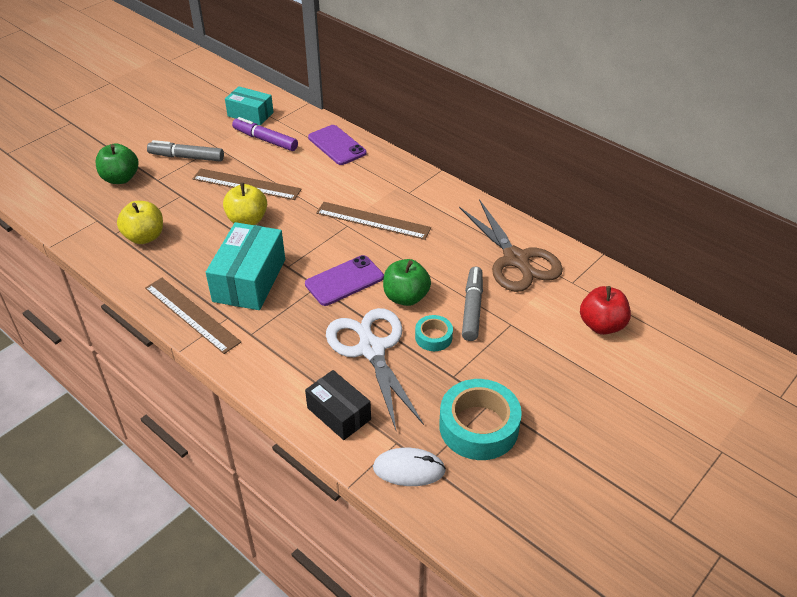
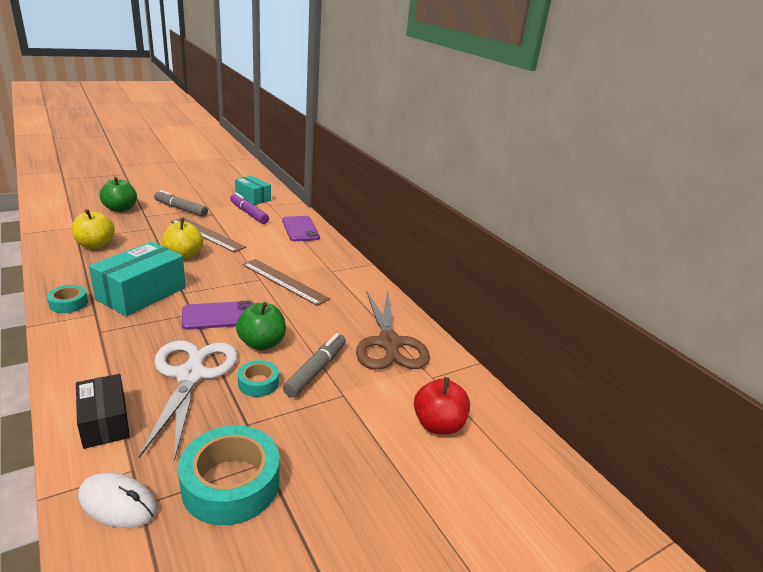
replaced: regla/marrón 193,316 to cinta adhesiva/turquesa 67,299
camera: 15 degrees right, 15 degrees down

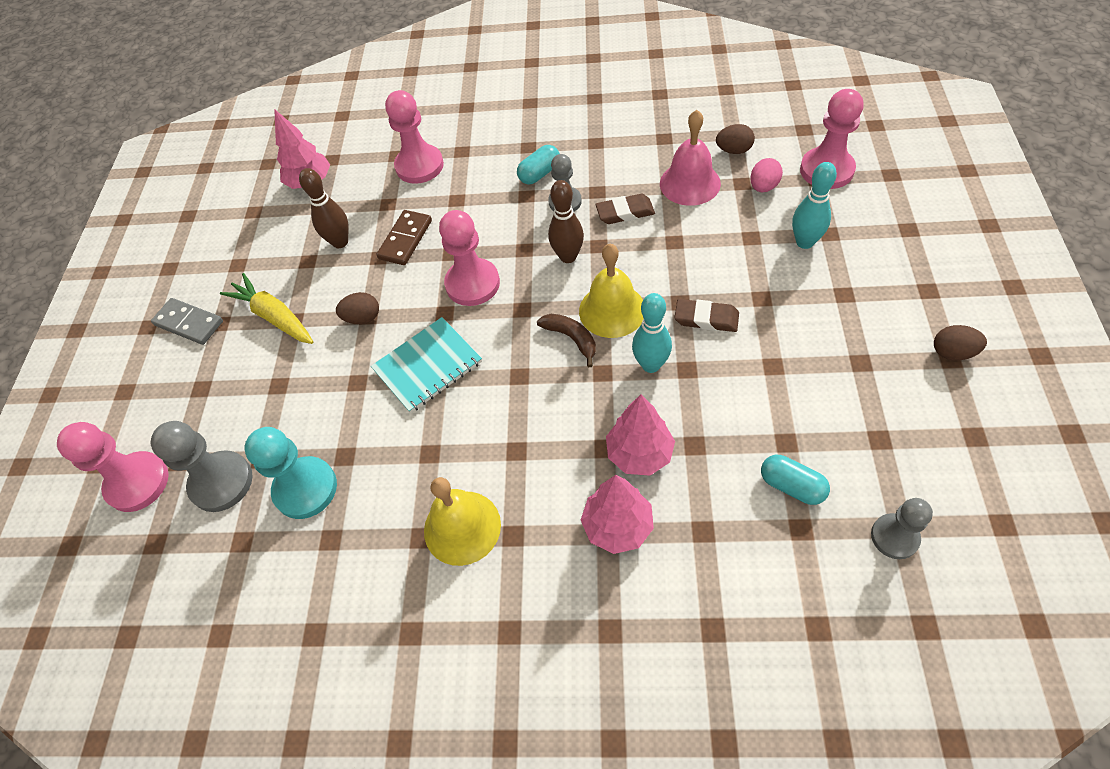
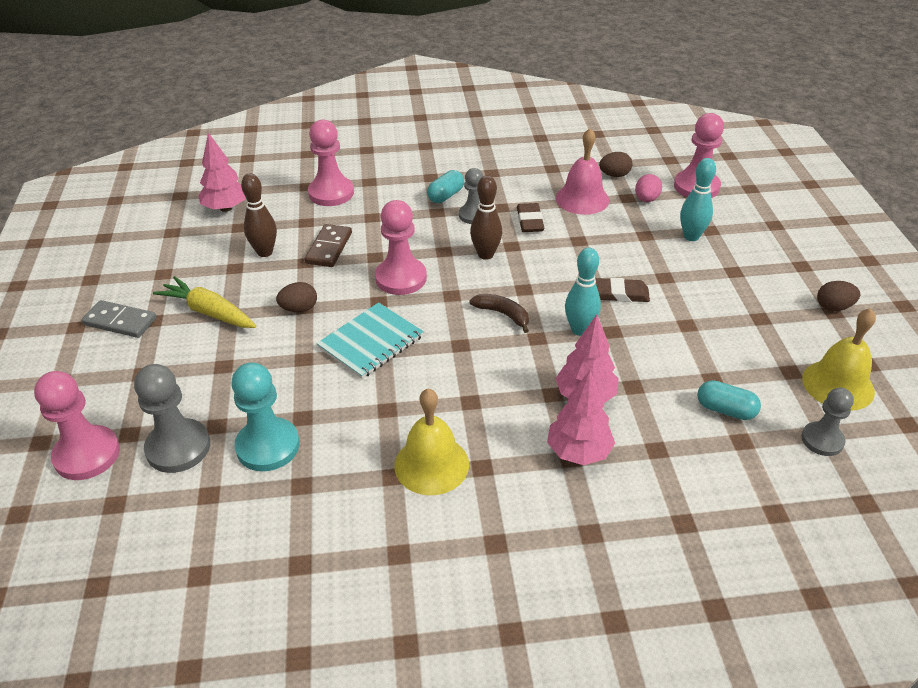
moved: campana/amarillo 611,291 to 839,359
turned: goma de borrar/marrón 625,209 = 530,217 75 degrees counterclockwise
camera: 15 degrees left, 15 degrees down

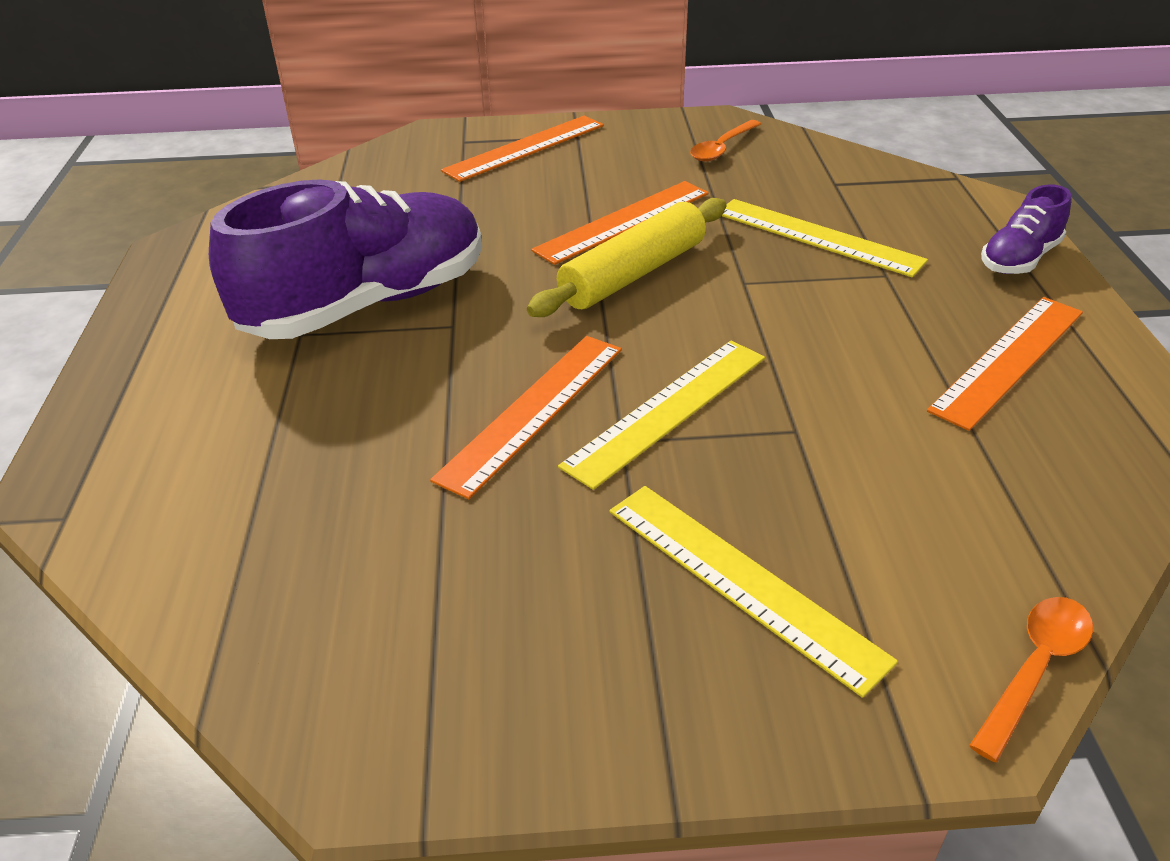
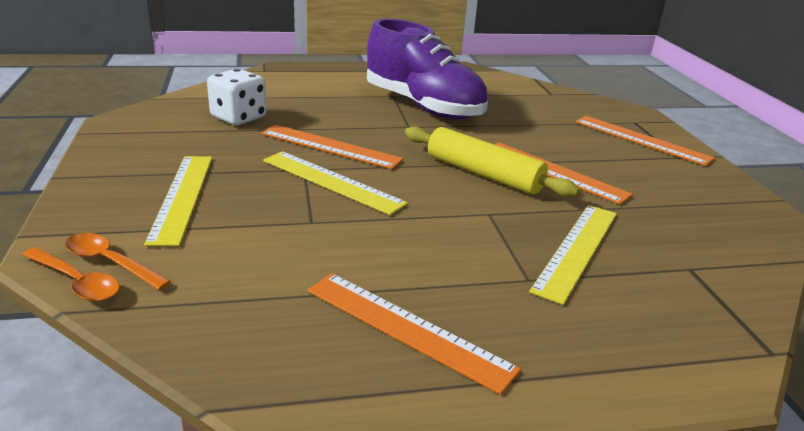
removed: zapato/morado 1026,229
added: dado/blanco 236,97
moved: cuchara/naranja 725,141 to 118,261
turned: regla/amarillo 754,592 = 178,201 45 degrees counterclockwise
camera: 80 degrees right, 10 degrees down

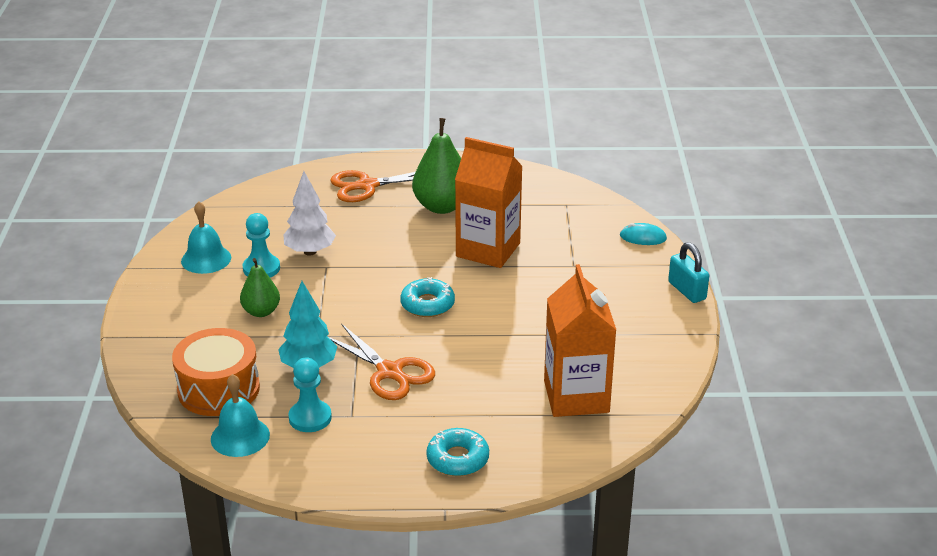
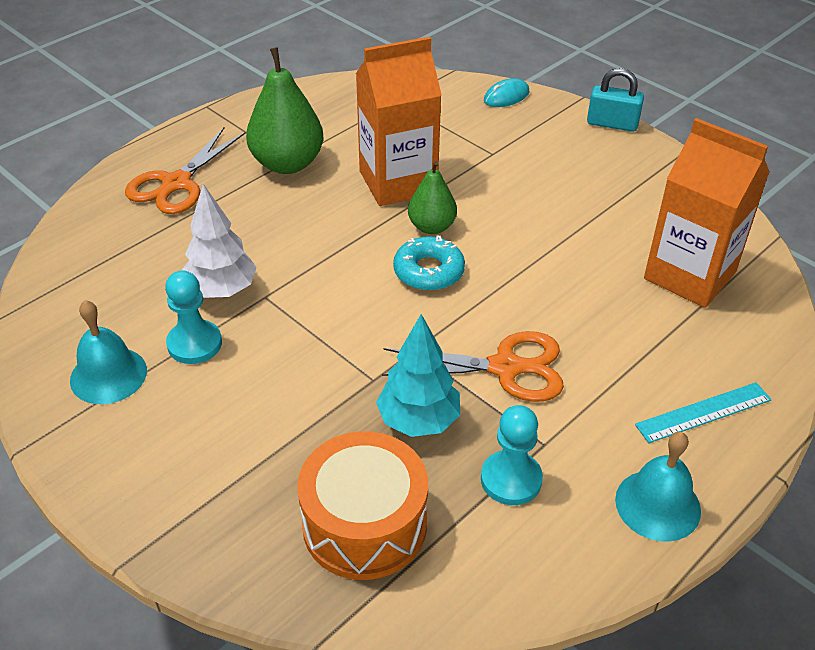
moved: pera/verde 260,287 to 432,197; campana/turquesa 240,415 to 658,487
replaced: rosquilla/turquesa 457,452 to regla/turquesa 703,412
camera: 45 degrees left, 10 degrees up

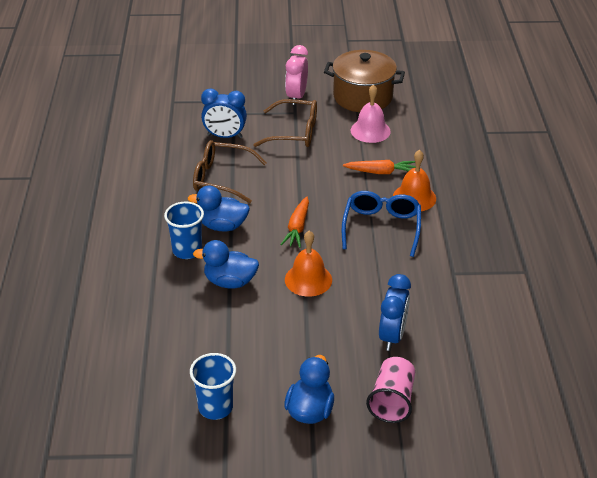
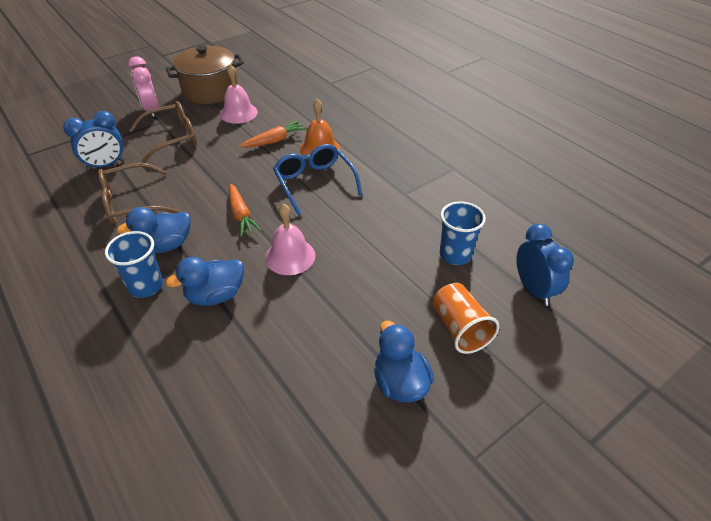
moved: vaso/azul 213,386 to 463,233; despertador/azul 395,312 to 545,265
recoloured: campana/naranja 308,264 to campana/rosa 290,239; vaso/rosa 390,390 to vaso/naranja 466,318
camera: 35 degrees left, 5 degrees up

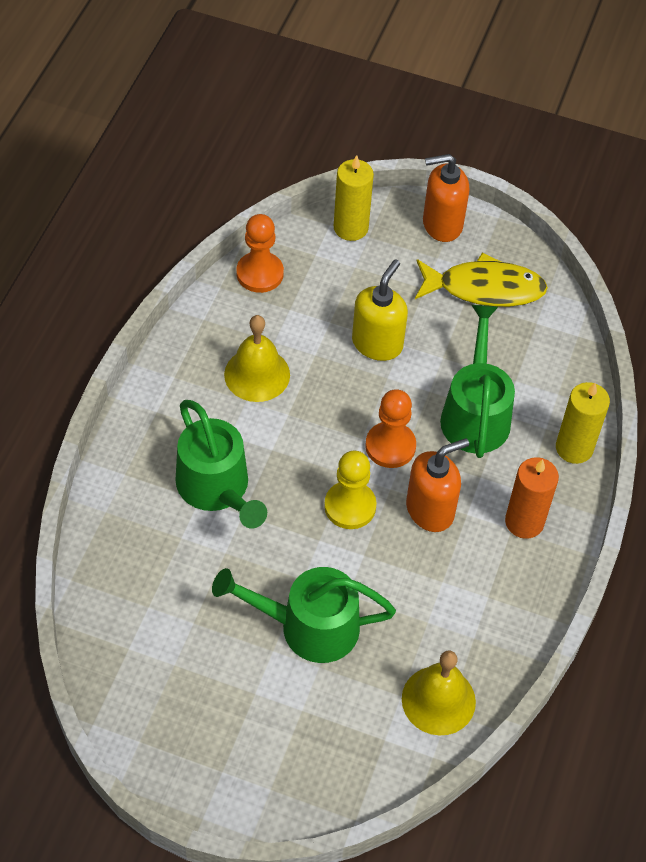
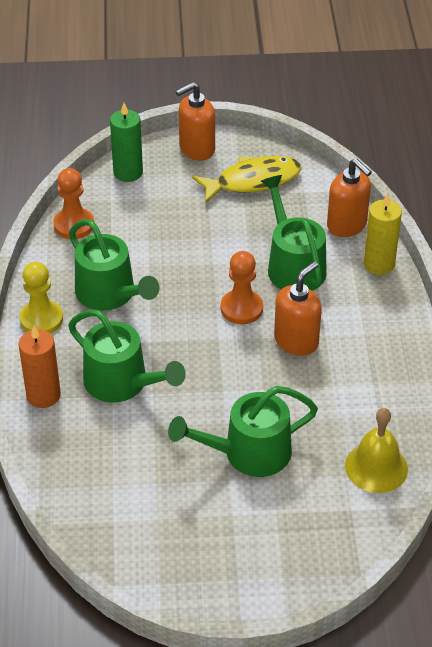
removed: dispensador de jabón/amarillo 380,310
added: dispensador de jabón/naranja 349,197
moved: vela/naranja 532,498 to 39,367; peón/amarillo 350,490 to 41,298
replaced: campana/amarillo 257,358 to regadera/verde 114,265
recoloured: vela/amarillo 354,198 to vela/verde 126,142
camera: 20 degrees left, 10 degrees down

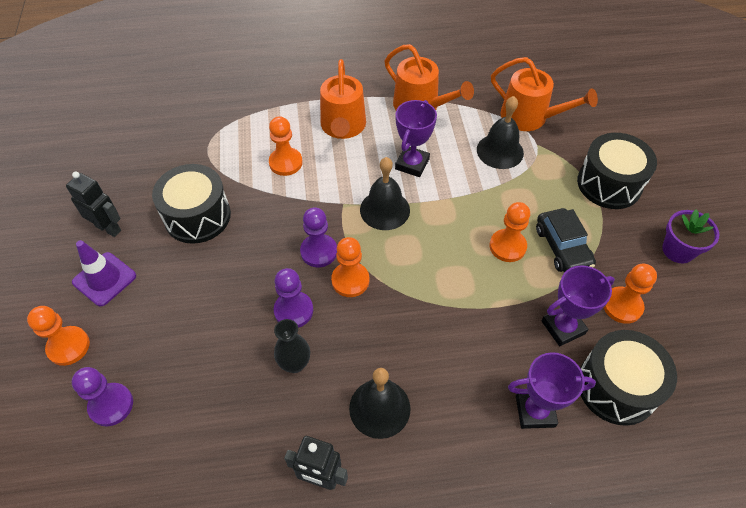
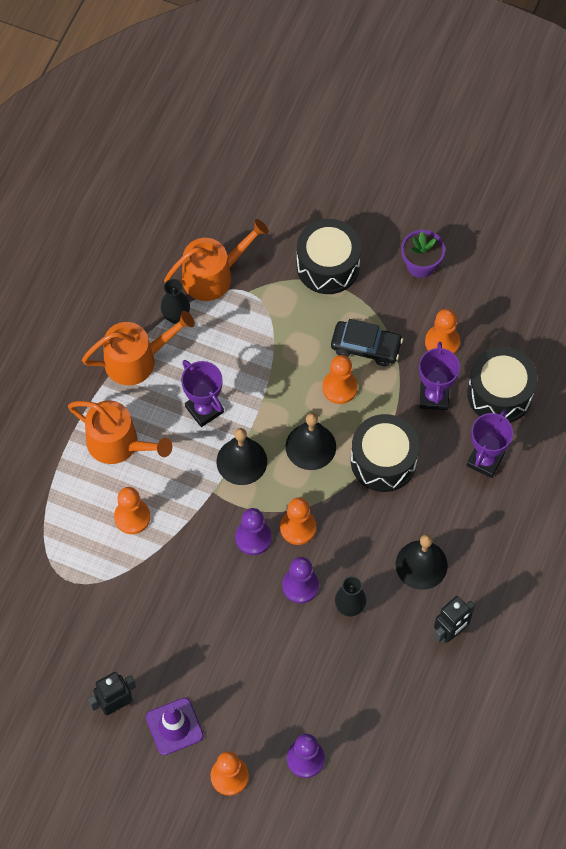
added: florero/negro 175,301
moved: campana/negro 500,132 to 311,441; tambor/negro 191,204 to 385,453
camera: 60 degrees left, 10 degrees up

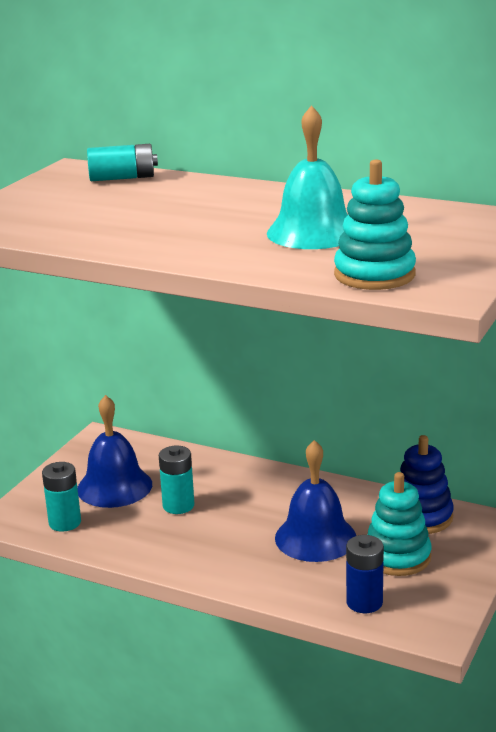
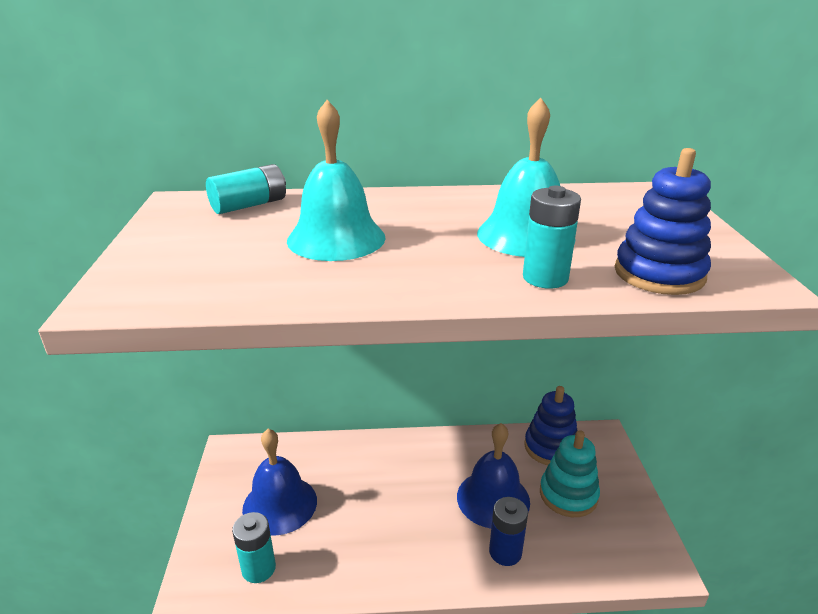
added: campana/turquesa 336,180
moved: pila/azul 365,574 to 508,531; pila/turquesa 176,480 to 552,237
recoloured: juguete apilable/turquesa 375,224 to juguete apilable/azul 663,221
camera: 30 degrees left, 5 degrees up

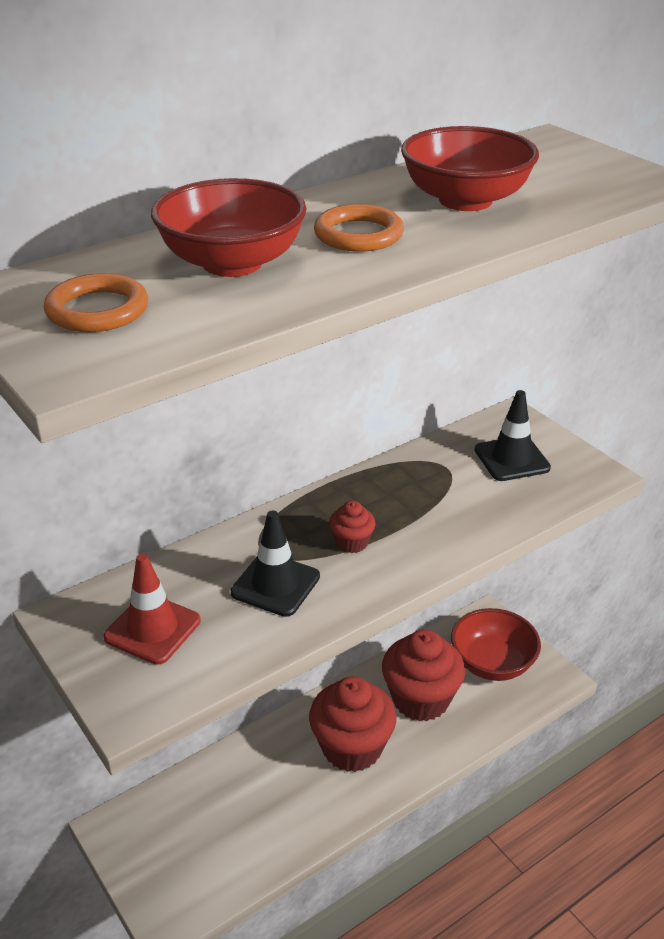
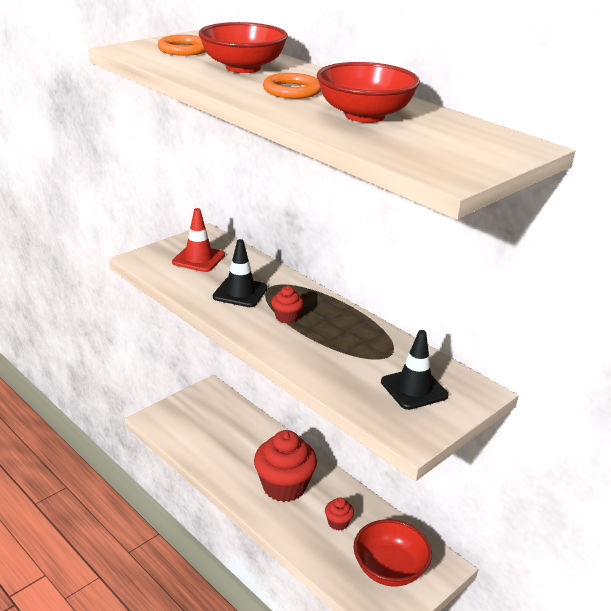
resized: magdalena/rojo 423,675 = 339,514 x0.45
camera: 80 degrees right, 5 degrees down

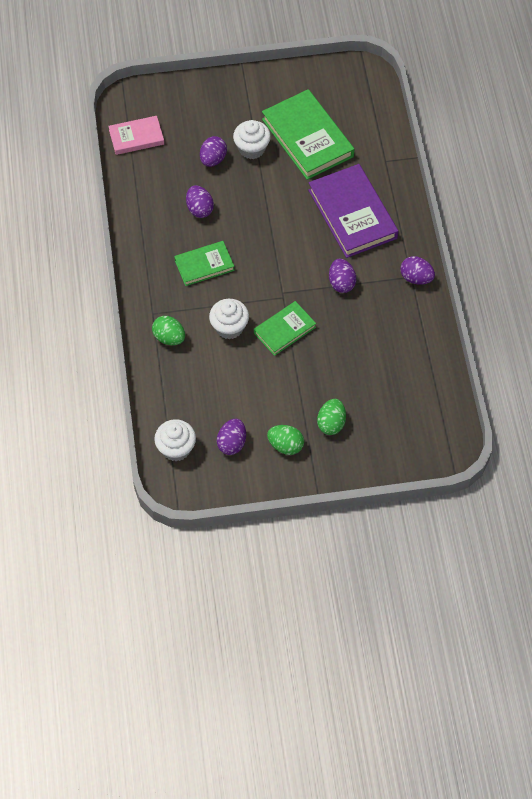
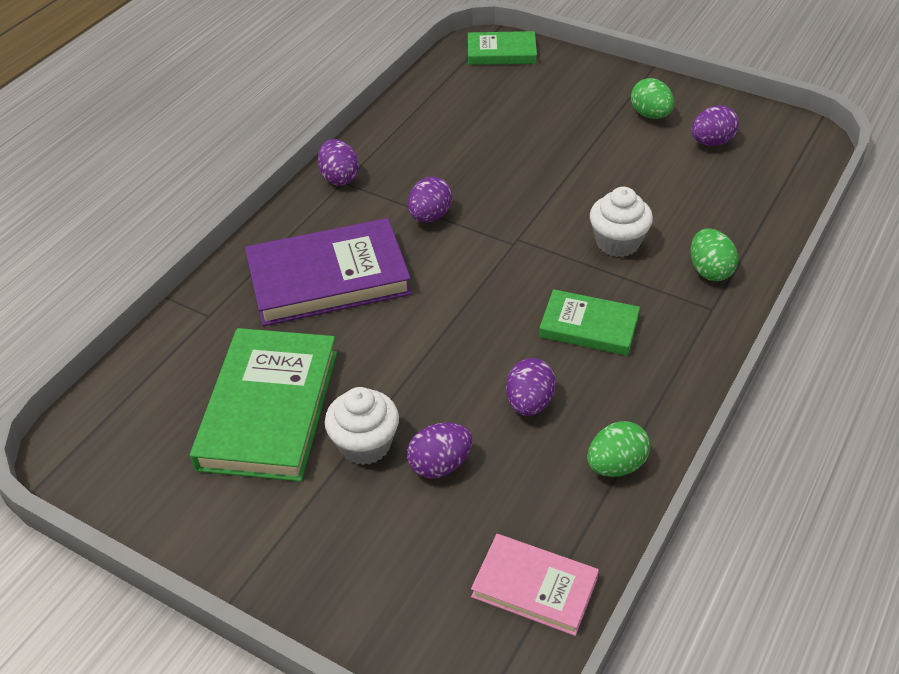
removed: magdalena/blanco 175,440
moved: libro/verde 285,328 to 502,48; huevo/verde 331,417 to 618,449
turned: libro/morado 353,211 = 328,272 60 degrees clockwise
camera: 140 degrees left, 15 degrees down

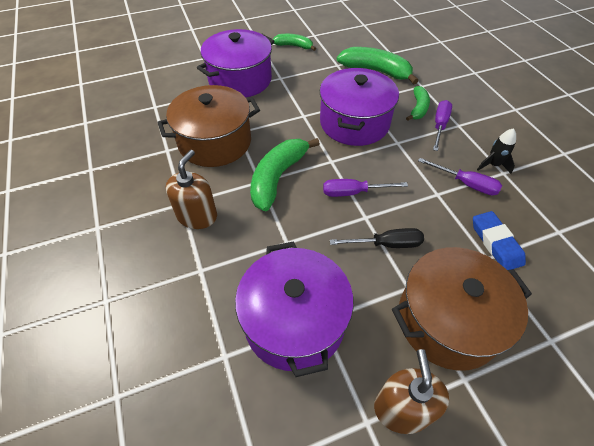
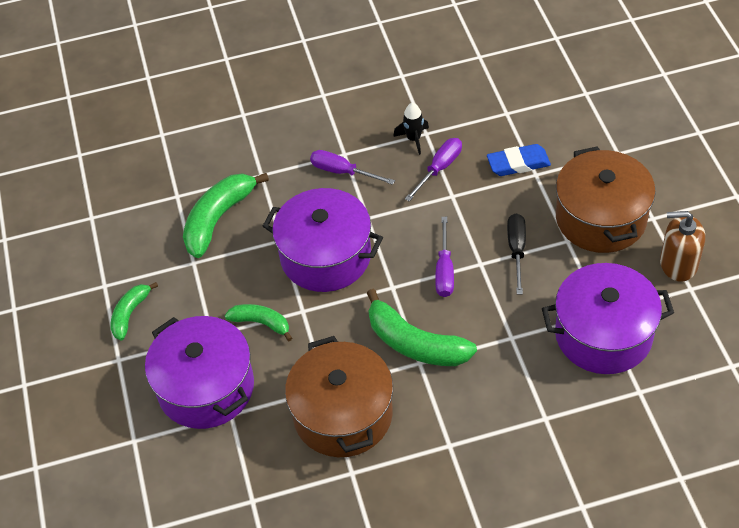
removed: dispensador de jabón/marrón 191,189
moved: plátano/verde 418,103 to 258,322
camera: 80 degrees left, 0 degrees up

